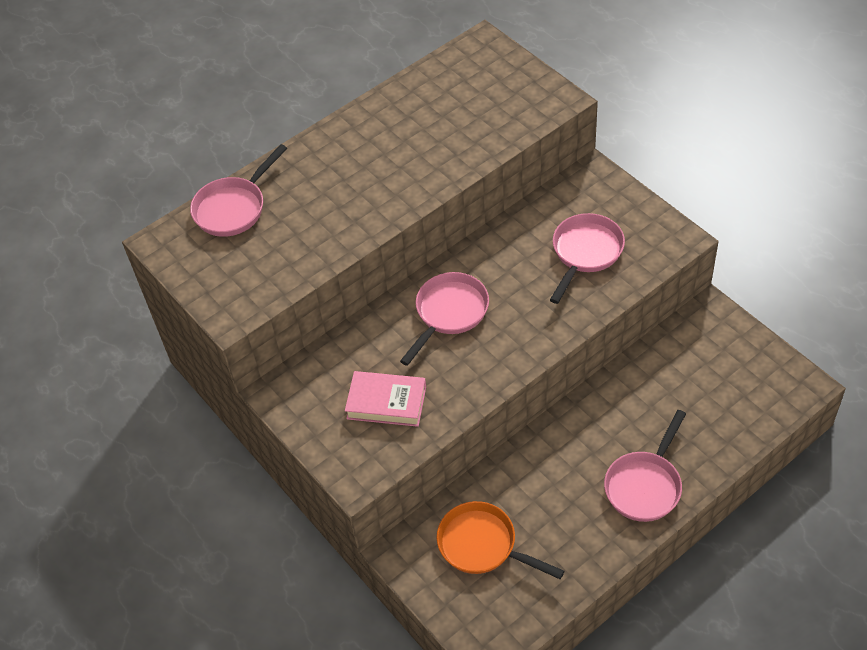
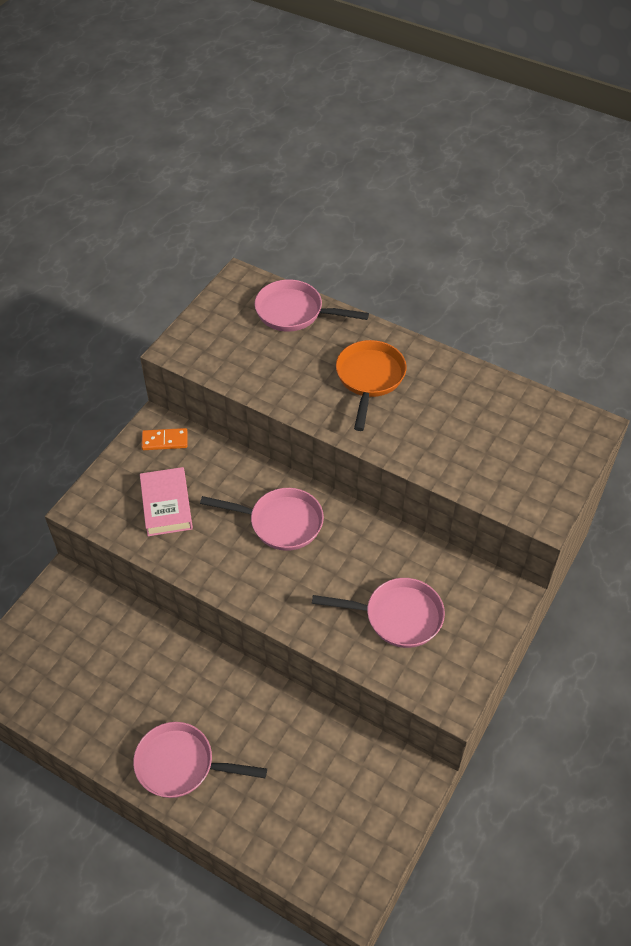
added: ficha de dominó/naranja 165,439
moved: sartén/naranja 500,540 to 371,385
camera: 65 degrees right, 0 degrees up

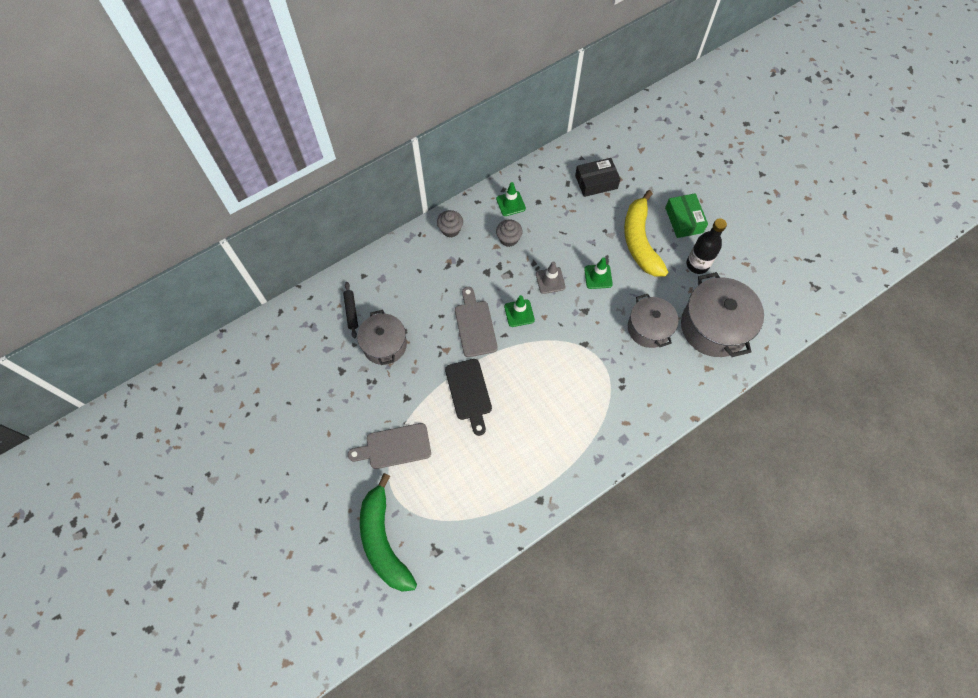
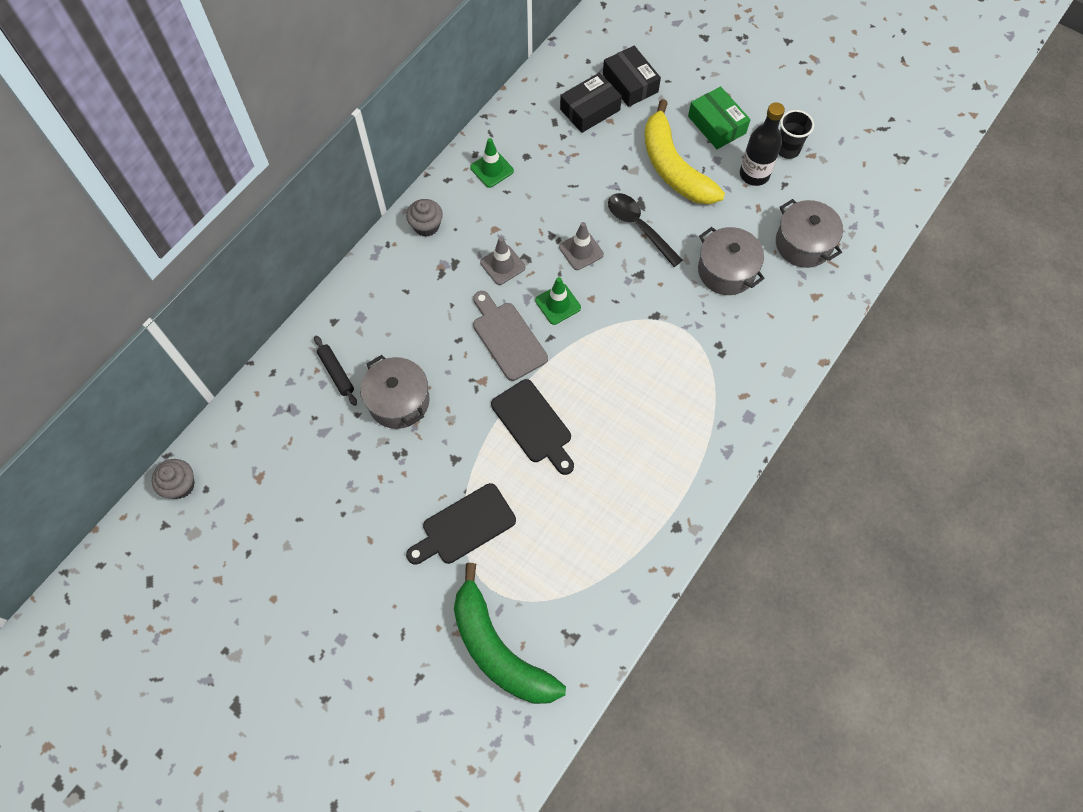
added: cono de tráfico/gris 502,261; caja/negro 632,76; vaso/negro 796,134
moved: magdalena/gris 509,233 to 173,479
replaced: cono de tráfico/verde 598,273 to cuchara/negro 645,230
recoloured: tabla de cortar/gris 389,446 to tabla de cortar/negro 461,524
resized: olla/gris 722,314 = 809,233 x0.65
camera: 20 degrees left, 0 degrees up

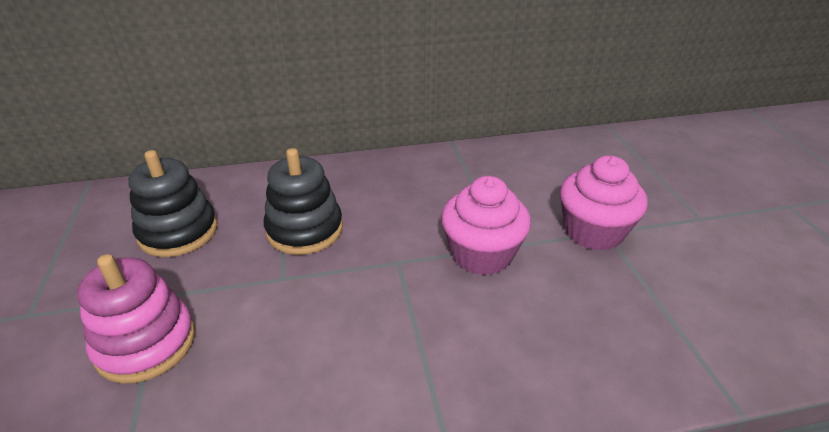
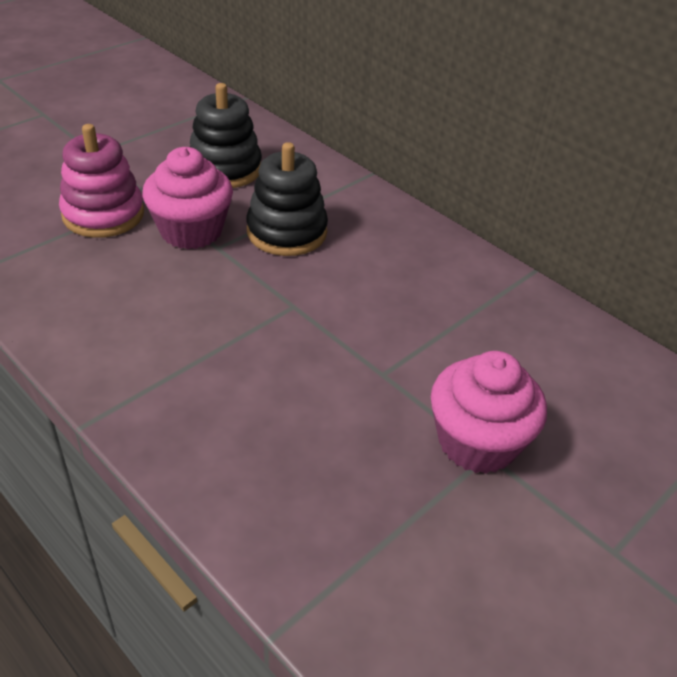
moved: magdalena/rosa 486,225 to 187,198
camera: 55 degrees right, 5 degrees up

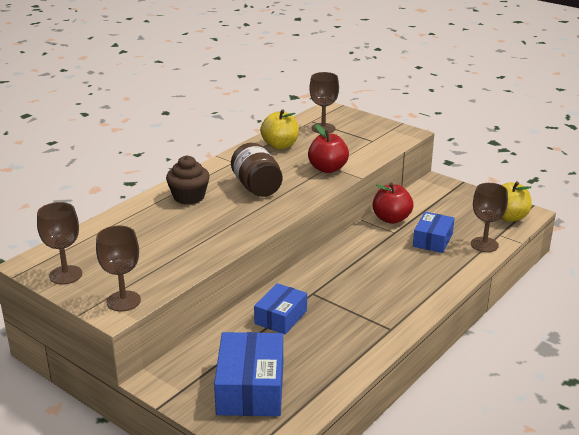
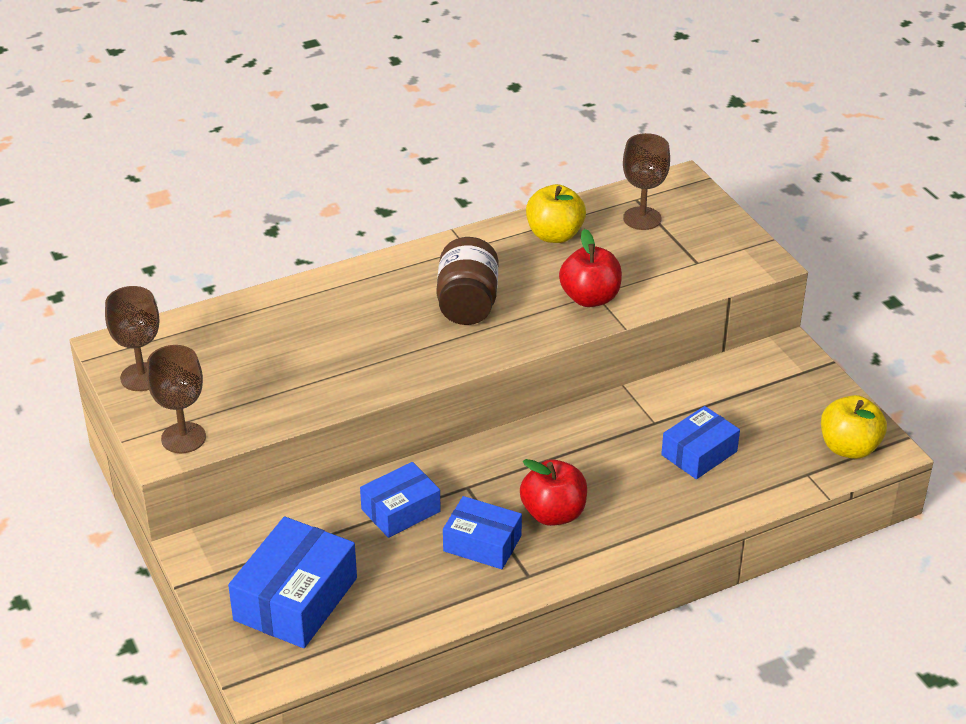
removed: magdalena/marrón 188,180; copa/marrón 489,217
added: caja/azul 482,532
moved: manzana/rojo 393,203 to 553,492
camera: 25 degrees right, 10 degrees up

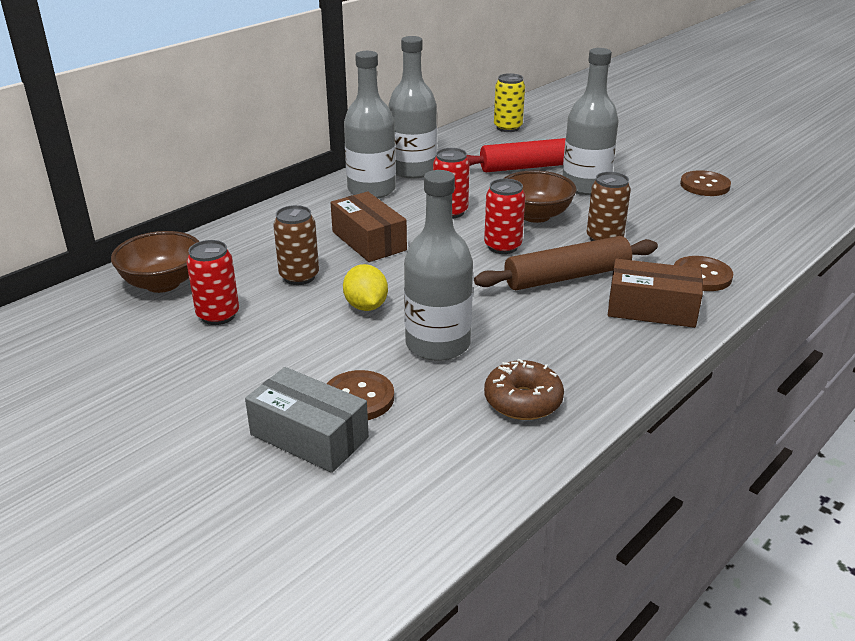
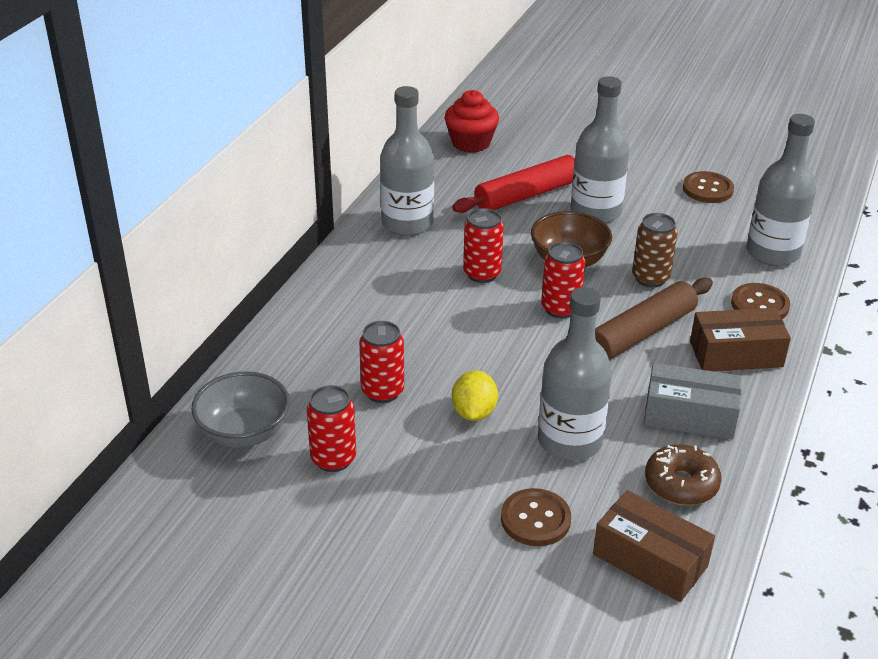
moved: caja/marrón 368,227 to 654,546; caja/gris 307,420 to 693,401; botella/gris 370,124 to 781,190
replaced: lata/amarillo 509,102 to magdalena/rojo 472,121
recoloured: cuenco/marrón 155,262 to cuenco/gris 240,409; lata/marrón 296,245 to lata/rojo 381,362
turned: limón/amarillo 365,287 = 475,396 45 degrees clockwise
camera: 20 degrees left, 5 degrees up

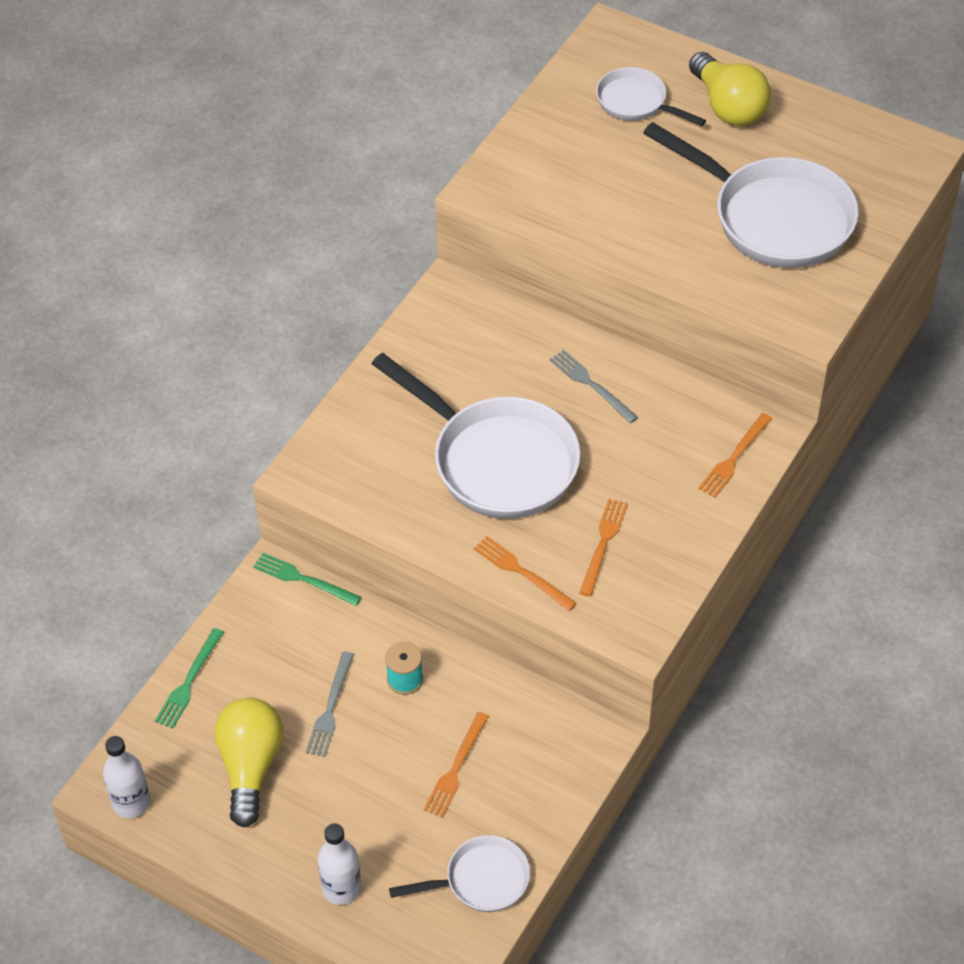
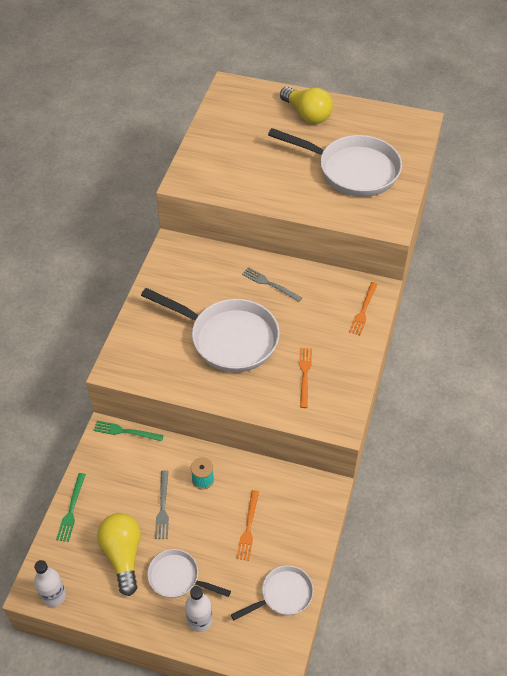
removed: tenedor/naranja 525,573
moved: sartén/blanco 651,96 to 189,573
camera: 15 degrees left, 0 degrees up

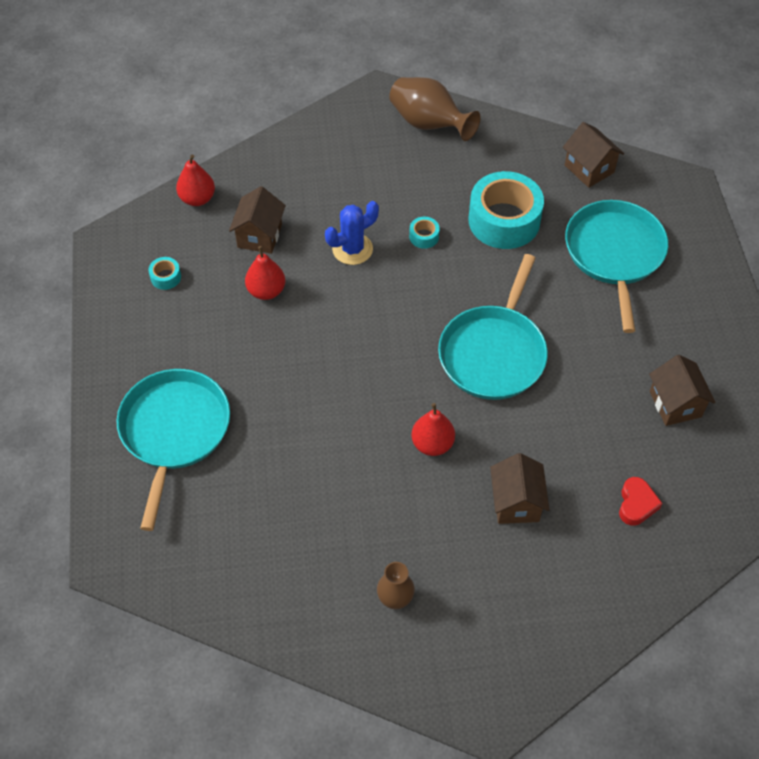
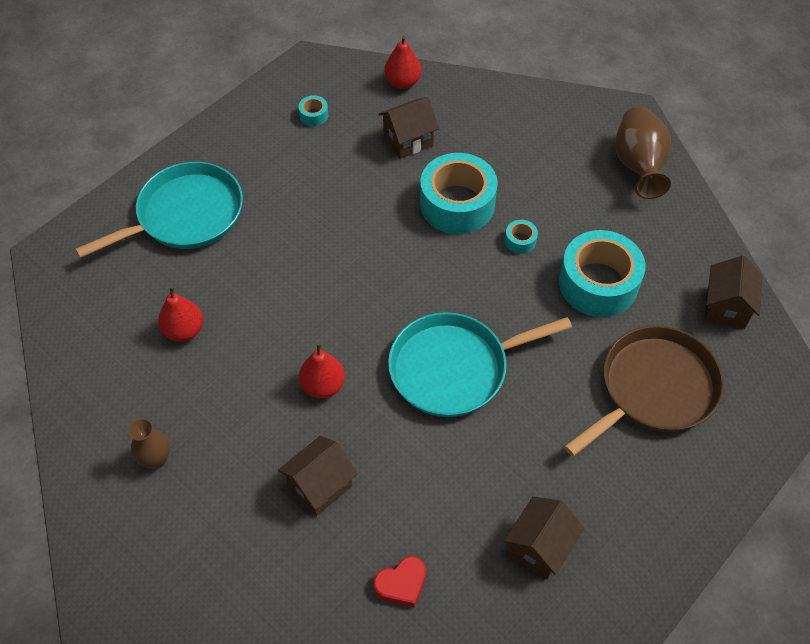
moved: pera/rojo 265,273 to 180,314
replaced: cactus/azul 352,233 to cinta adhesiva/turquesa 459,193
recoloured: sartén/turquesa 616,266 to sartén/marrón 644,391
camera: 50 degrees right, 0 degrees up

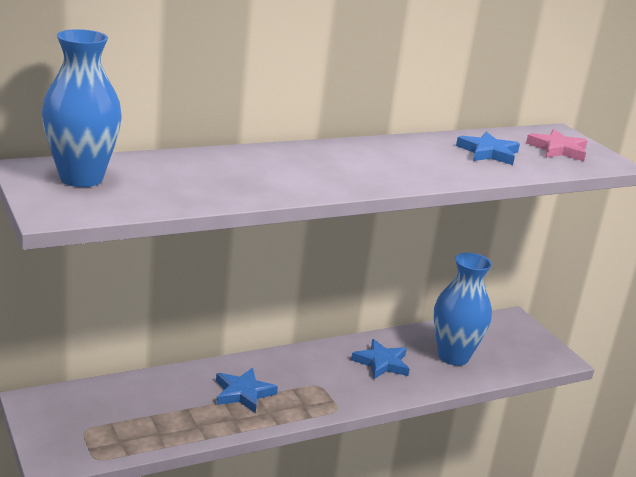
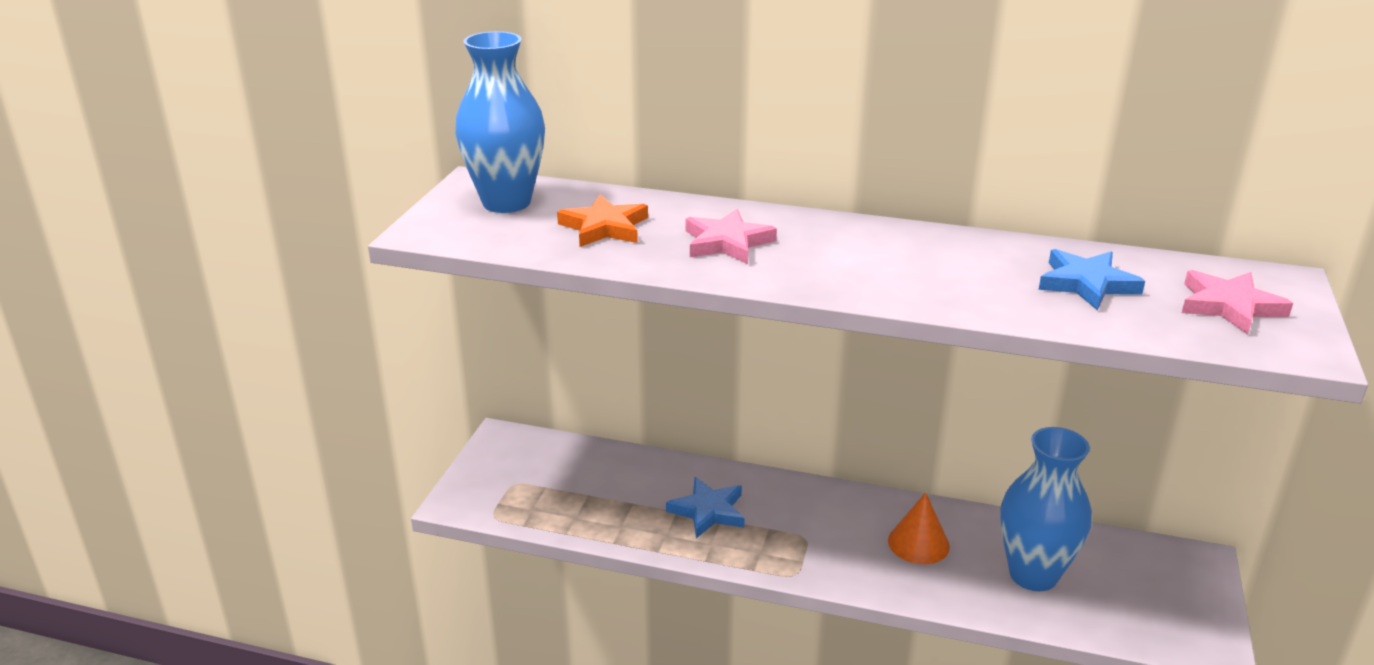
added: estrella/naranja 602,221; estrella/rosa 731,236
replaced: estrella/azul 380,359 to cono/naranja 919,528
camera: 45 degrees right, 5 degrees up

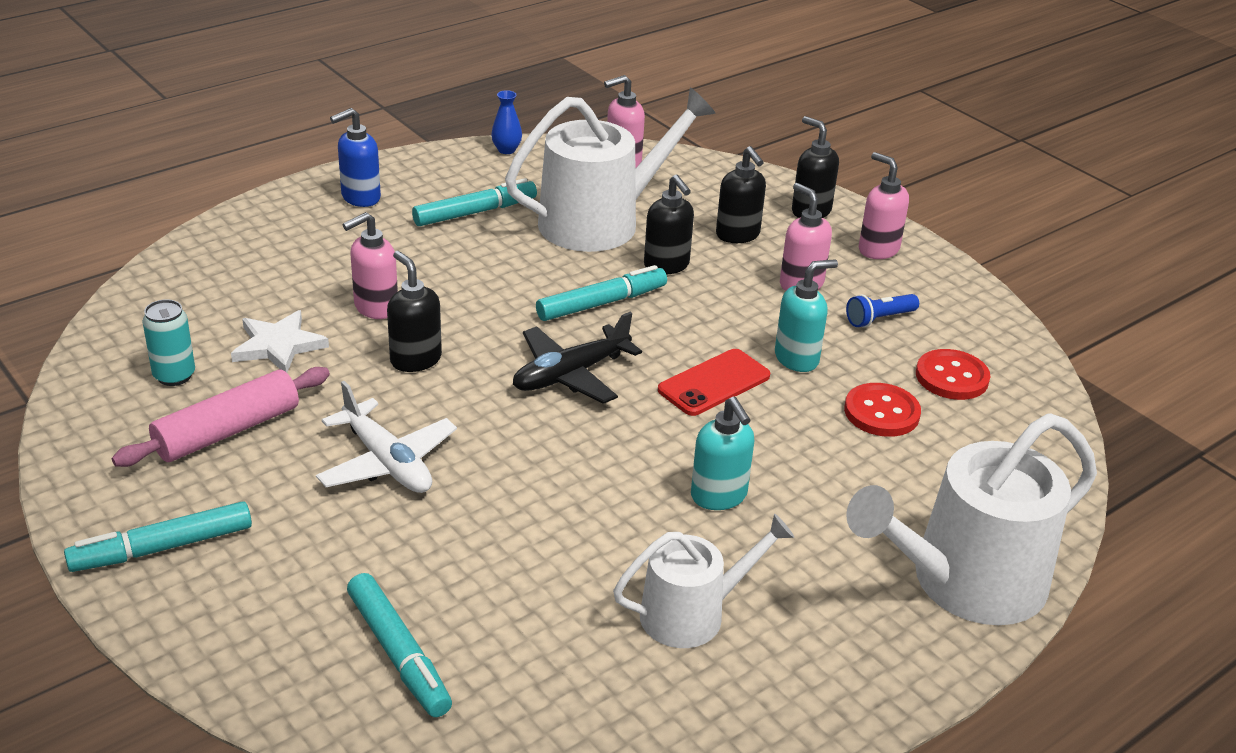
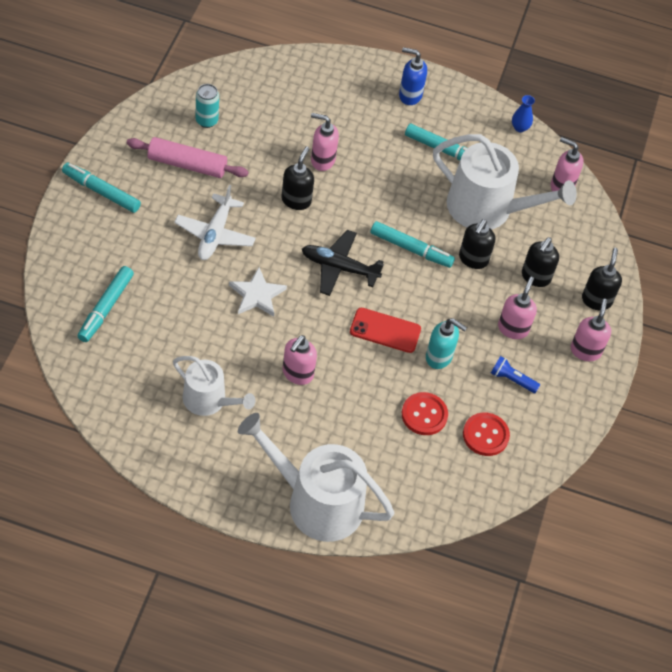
moved: estrella/blanco 280,341 to 258,292
recoloured: dispensador de jabón/turquesa 722,453 to dispensador de jabón/rosa 299,360
camera: 50 degrees right, 20 degrees up

